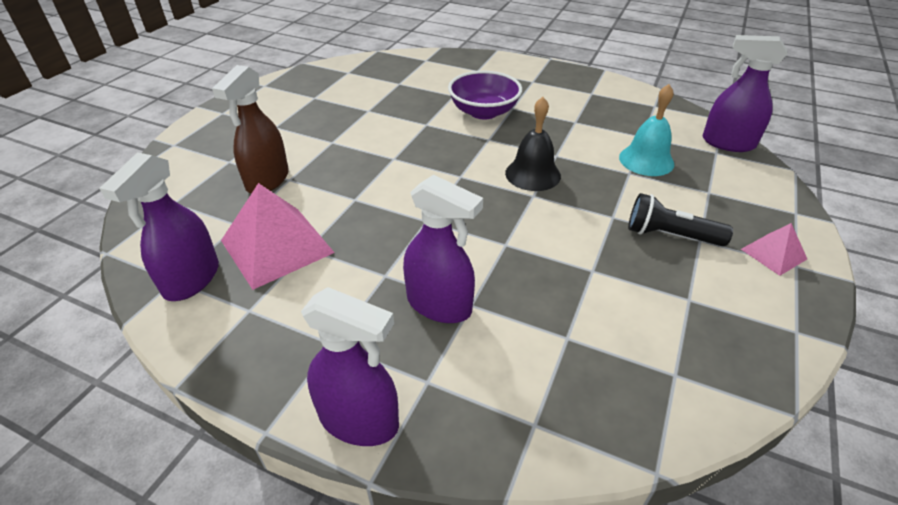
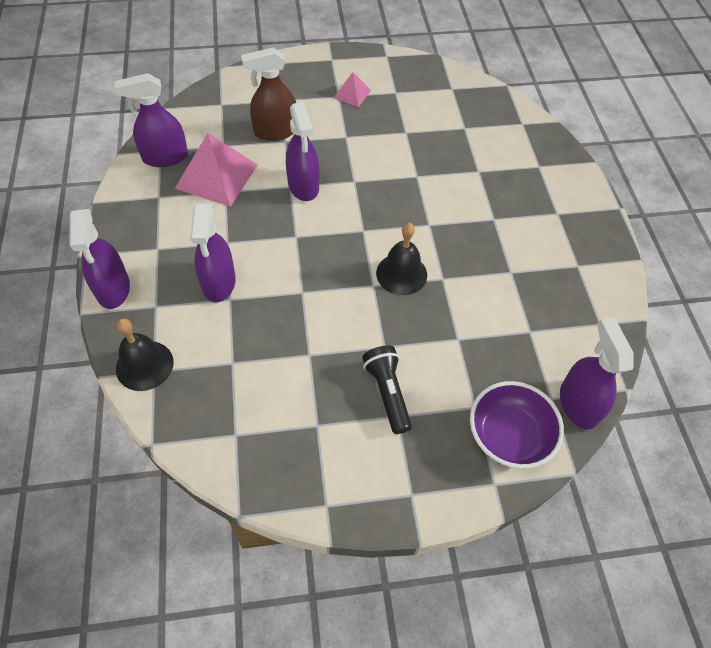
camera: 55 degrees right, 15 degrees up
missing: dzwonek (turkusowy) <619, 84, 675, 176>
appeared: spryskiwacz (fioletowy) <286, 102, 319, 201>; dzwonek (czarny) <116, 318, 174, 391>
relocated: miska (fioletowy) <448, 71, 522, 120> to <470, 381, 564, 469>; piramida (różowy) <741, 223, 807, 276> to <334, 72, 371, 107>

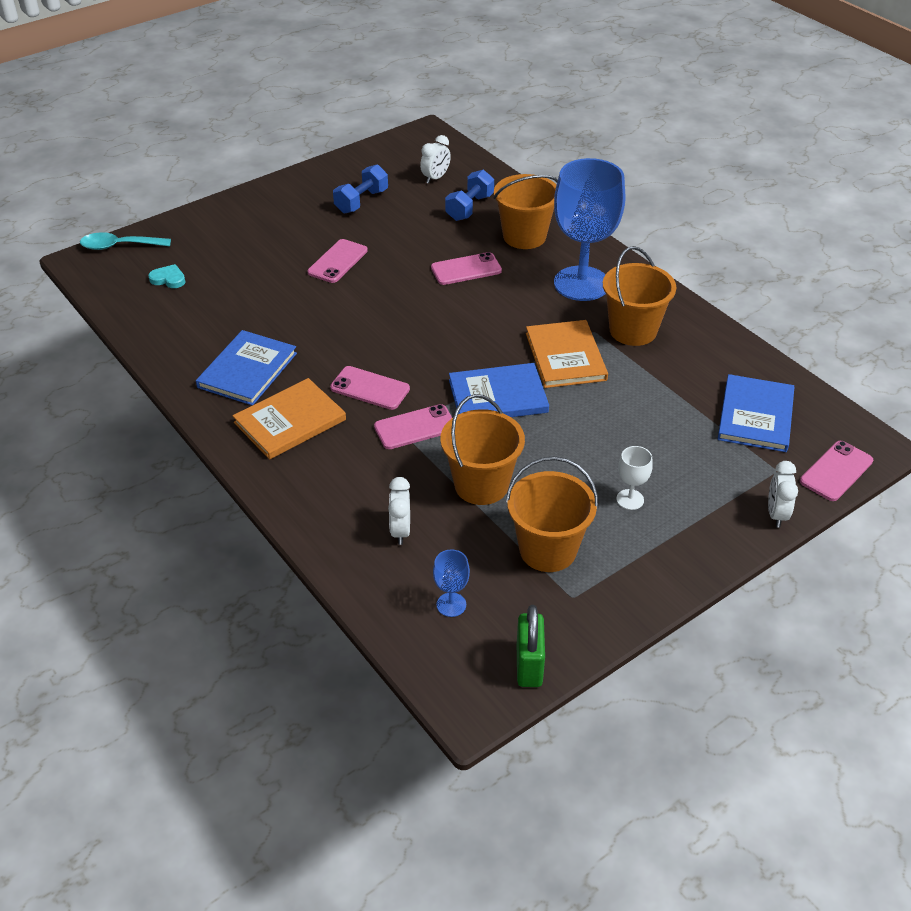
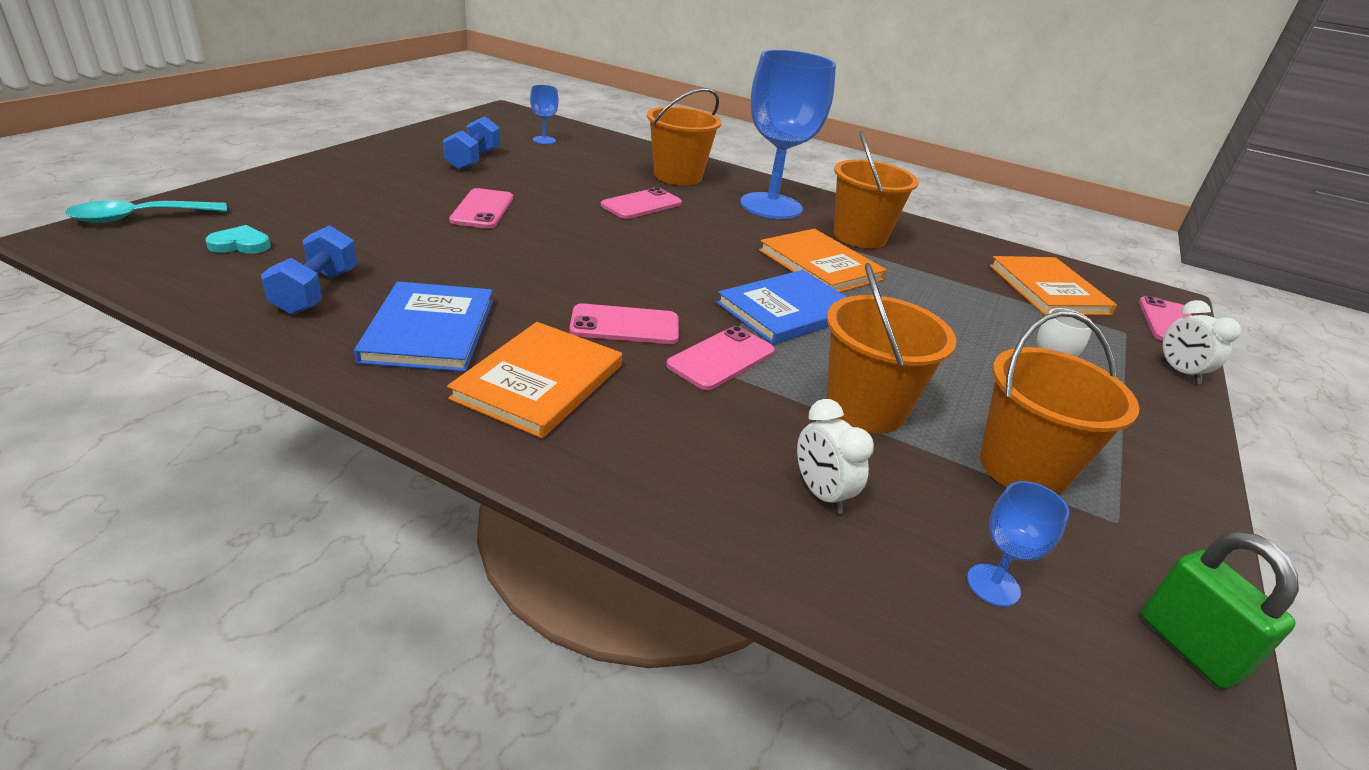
camera: 30 degrees left, 10 degrees down
relocated: hantel (niebieski) <445, 170, 494, 221> to <261, 225, 357, 315>
exchanged: budzik (biały) <420, 135, 451, 184> to kielich (niebieski) <530, 85, 559, 144>
colour: książka (niebieski) <718, 374, 795, 452> to książka (pomarańczowy) <989, 256, 1117, 315>

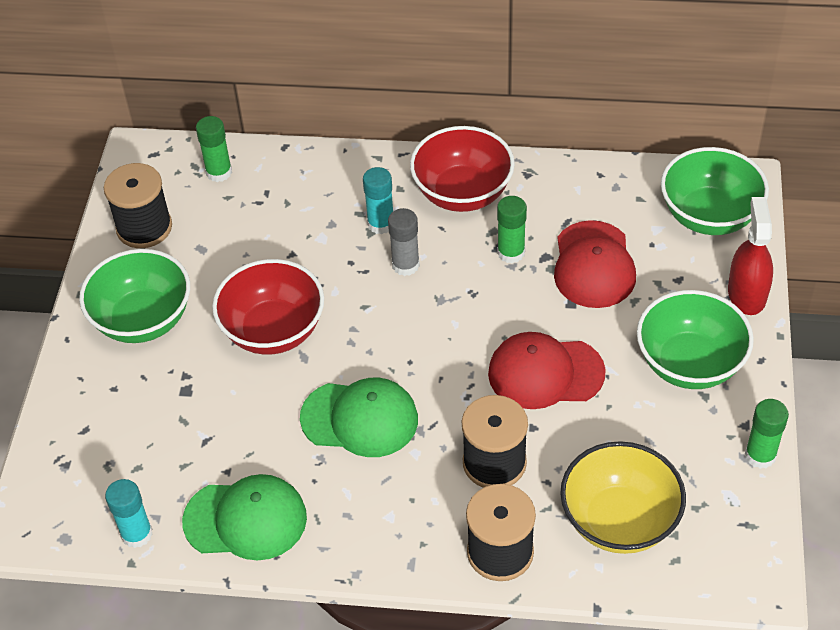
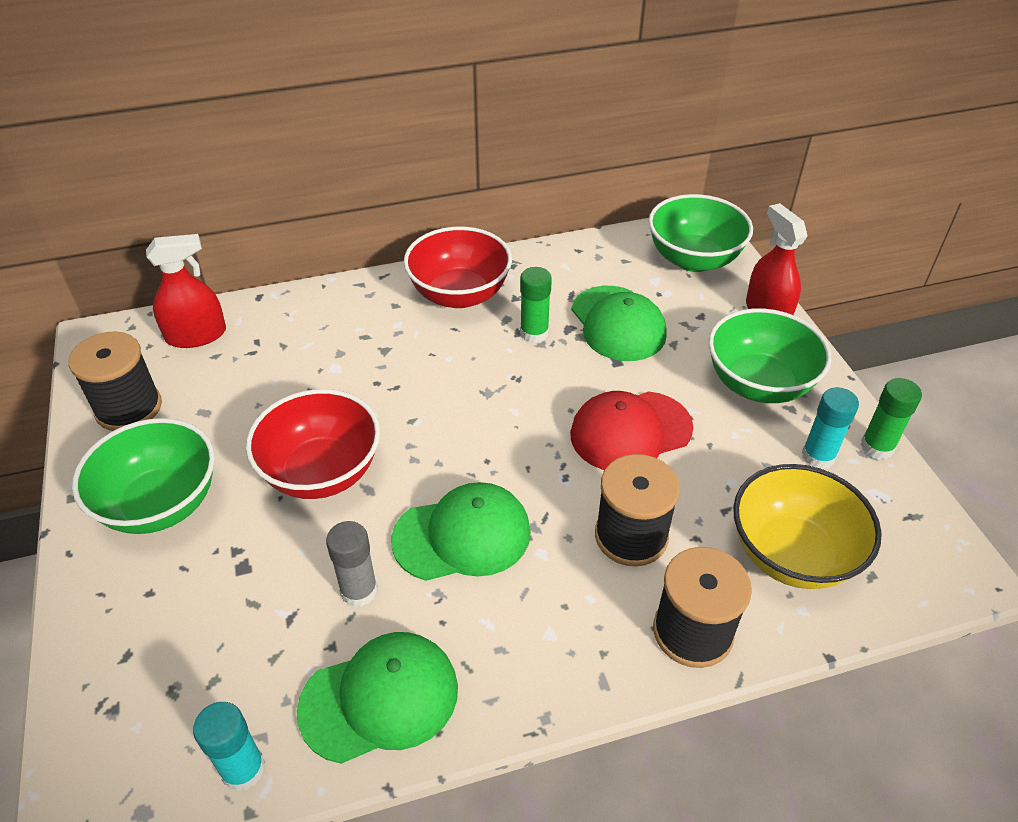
camera: 25 degrees left, 5 degrees down
relocated: klej w sztyfcie (turkusowy) <363, 167, 393, 234> to <802, 387, 859, 469>; klej w sztyfcie (szary) <388, 208, 420, 276> to <326, 521, 378, 607>
exchanged: klej w sztyfcie (zielony) <196, 116, 232, 182> to spryskiwacz (czerwony) <146, 234, 226, 348>
colour: czapka (czerwony) <554, 220, 636, 308> to czapka (zielony) <571, 286, 667, 361>

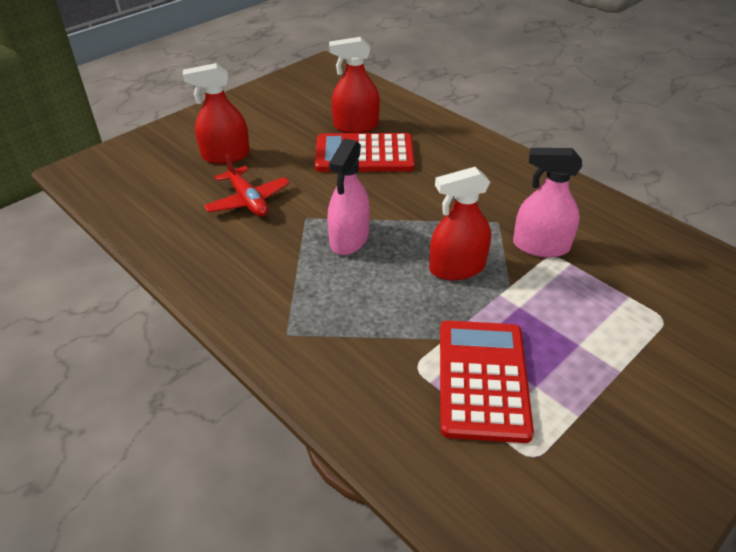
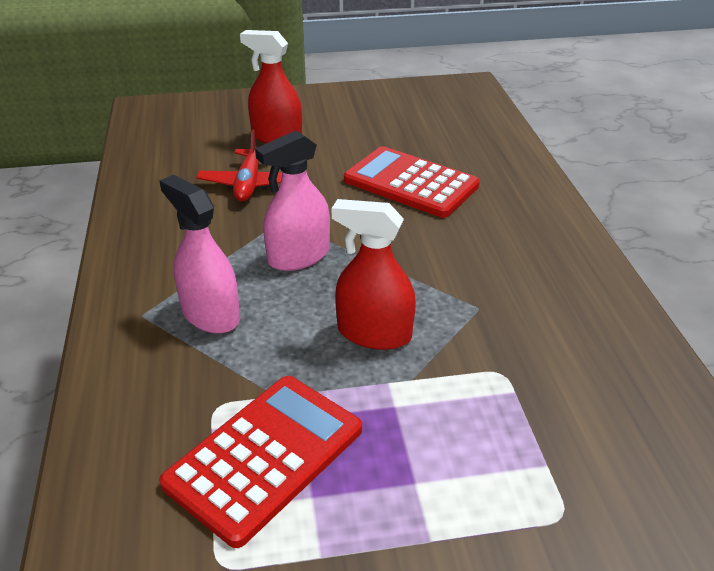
camera: 35 degrees right, 5 degrees down
missing: spryskiwacz (czerwony) <329, 37, 380, 133>
relocated: spryskiwacz (różowy) <513, 148, 582, 258> to <159, 175, 240, 334>

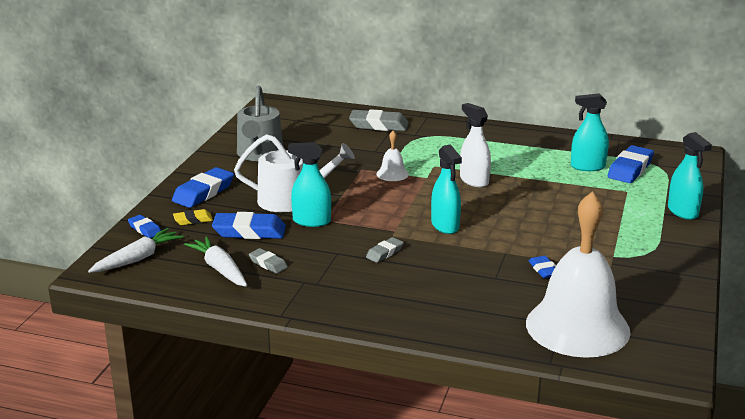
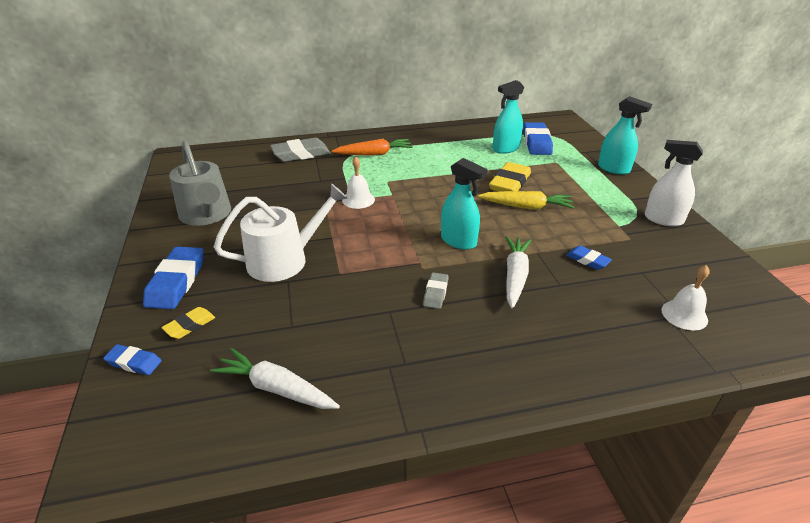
camera: 30 degrees left, 10 degrees up
missing: spryskiwacz (turkusowy) <288, 142, 331, 227>; gumka do mazania (niebieski) <212, 212, 286, 239>; gumka do mazania (szary) <249, 248, 288, 274>
appeared: marchewka (pomarańczowy) <332, 139, 413, 156>; gumka do mazania (żółty) <489, 162, 531, 192>; marchewka (żółty) <478, 191, 575, 210>
relocated: spryskiwacz (biały) <460, 103, 491, 187> to <645, 140, 703, 226>; marchewka (biały) <88, 228, 183, 273> to <506, 236, 531, 309>
size: dzwonek (biały) <526, 191, 631, 358> = <661, 265, 710, 330> x0.41

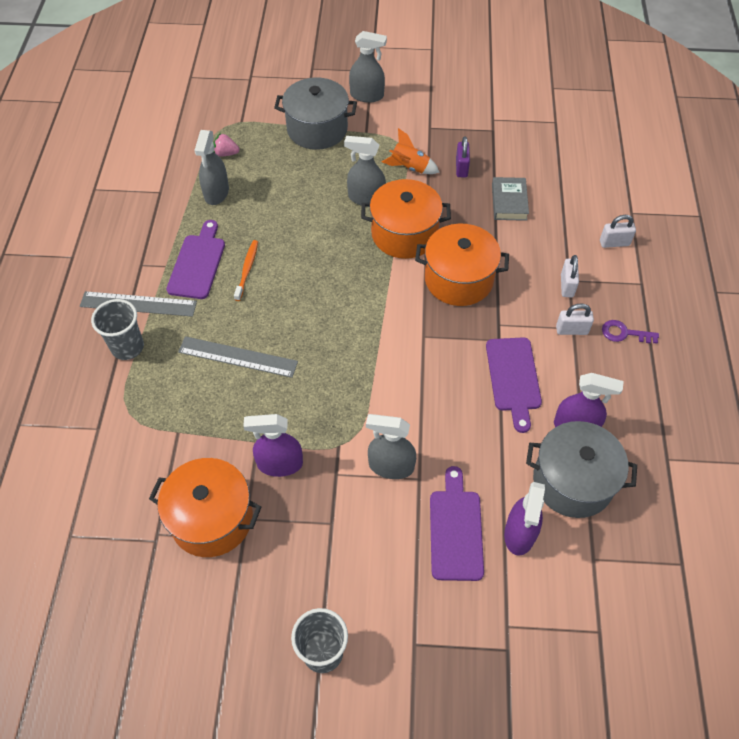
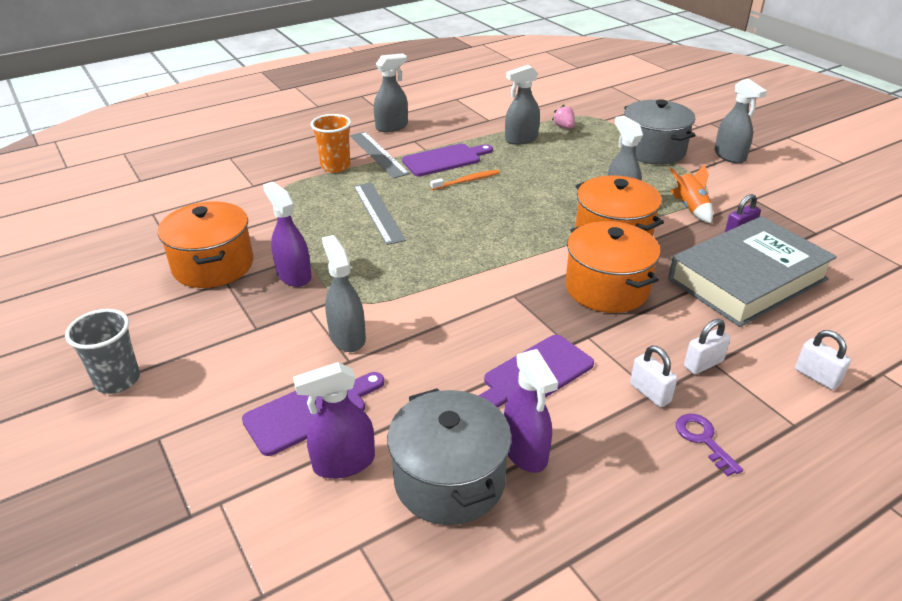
camera: 55 degrees right, 20 degrees down
appeared: spryskiwacz (szary) <374, 53, 408, 132>
colour: szklanka (szary) <91, 299, 144, 360> to szklanka (pomarańczowy) <311, 114, 351, 173>
size: książka (szary) <492, 177, 529, 221> = <668, 216, 837, 327> x2.17

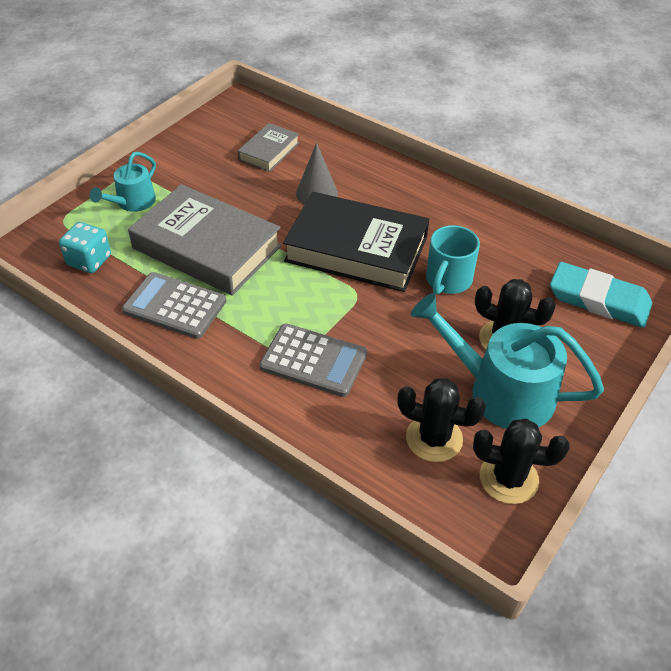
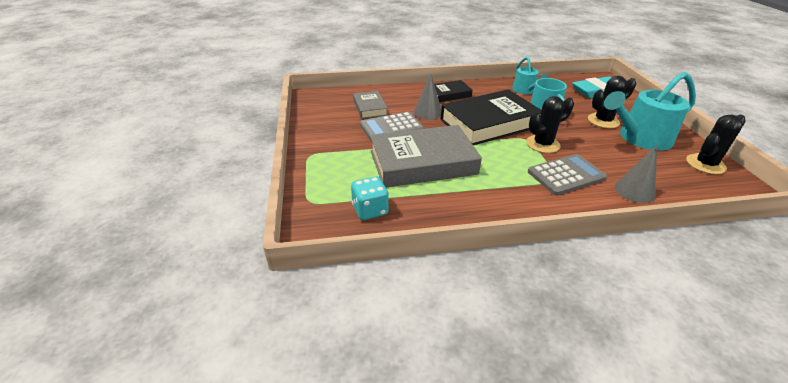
camera: 45 degrees left, 10 degrees down
appeared: książka (czarny) <434, 80, 473, 102>; stożek (szary) <615, 145, 657, 203>
relocated: konewka (turkusowy) <90, 152, 156, 212> to <512, 57, 549, 94>; kalkulator (szary) <122, 272, 226, 339> to <360, 112, 424, 142>; kaktus (czarny) <397, 378, 486, 462> to <526, 96, 574, 153>

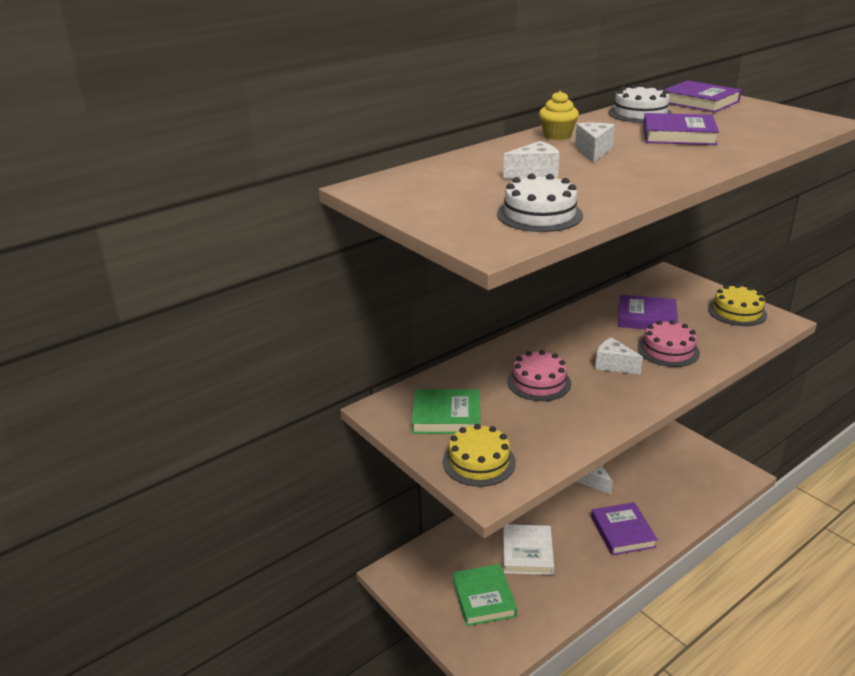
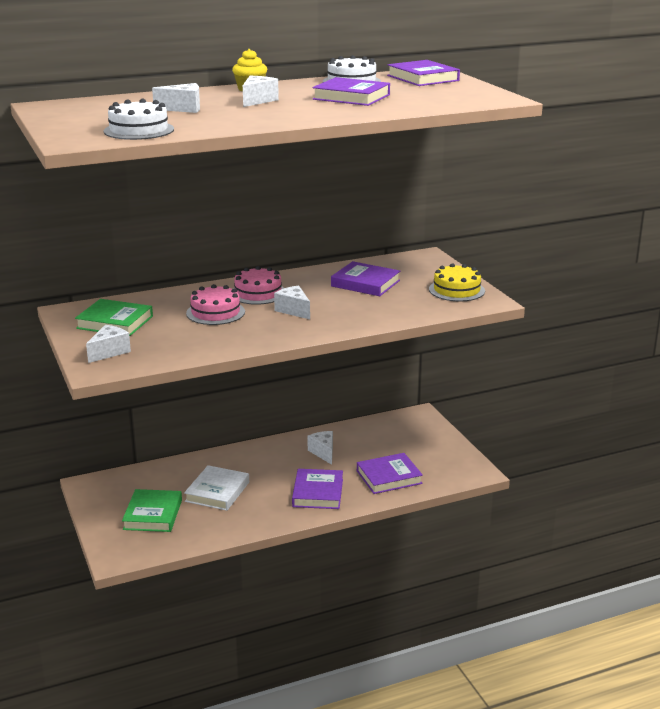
camera: 15 degrees right, 5 degrees down
appeared: książka (fioletowy) <357, 453, 423, 494>
relocated: tort (różowy) <637, 320, 700, 367> to <233, 266, 284, 305>
exchanged: tort (żółty) <443, 424, 516, 487> to ser (biały) <86, 325, 131, 363>

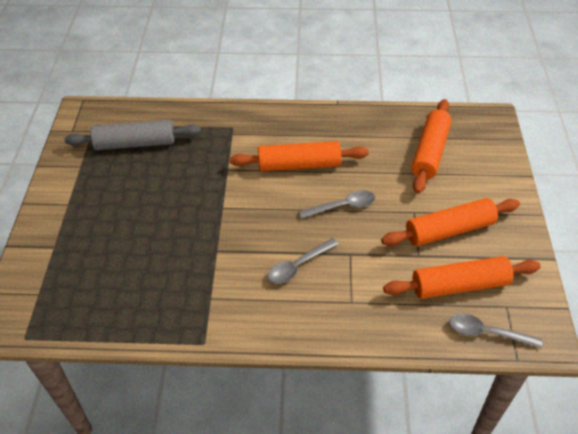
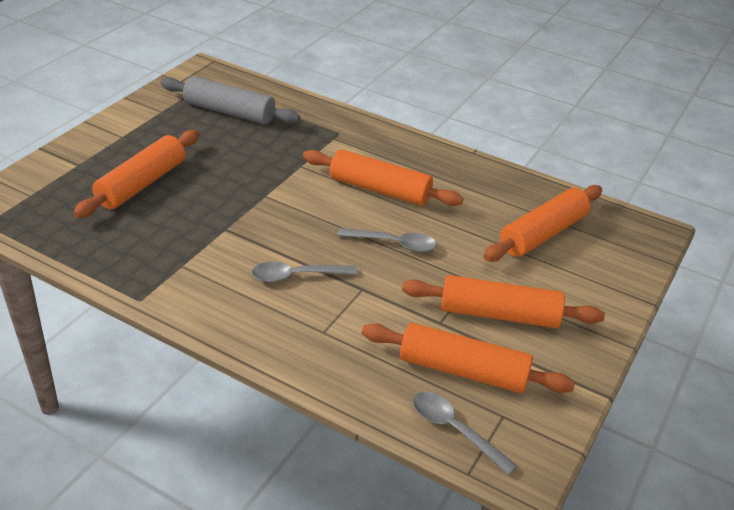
camera: 25 degrees right, 10 degrees down
appeared: wałek do ciasta (pomarańczowy) <73, 130, 199, 218>

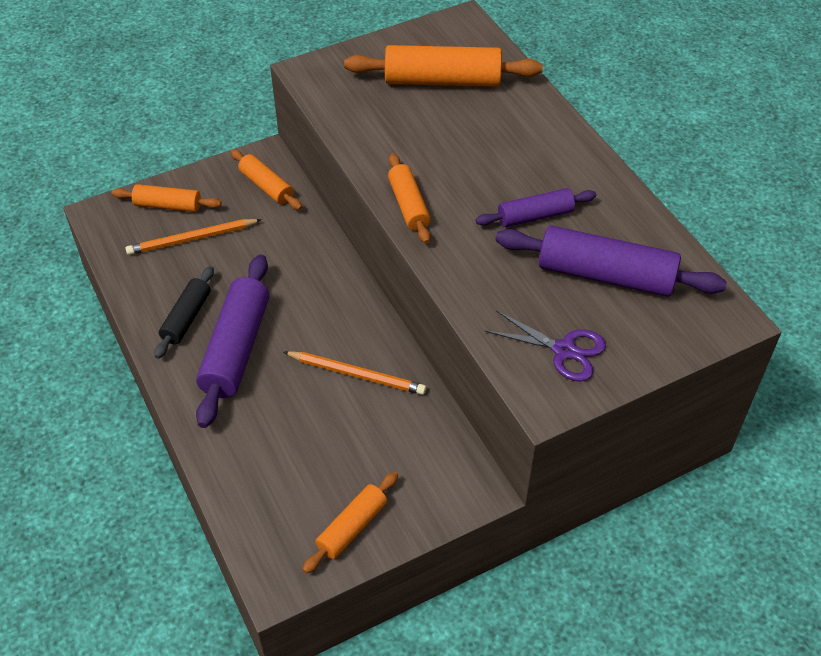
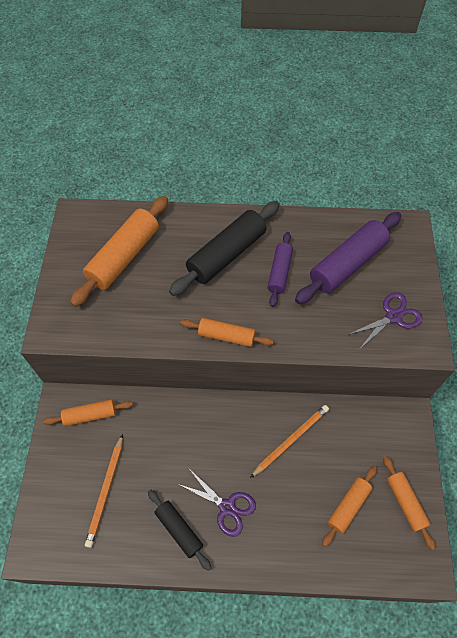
camera: 60 degrees left, 10 degrees up
appeared: wałek do ciasta (czarny) <169, 201, 280, 296>
relocated: wałek do ciasta (pomarańczowy) <111, 184, 222, 212> to <322, 466, 377, 547>
exchanged: wałek do ciasta (fioletowy) <196, 254, 269, 428> to nożyczki (fioletowy) <178, 469, 256, 537>

